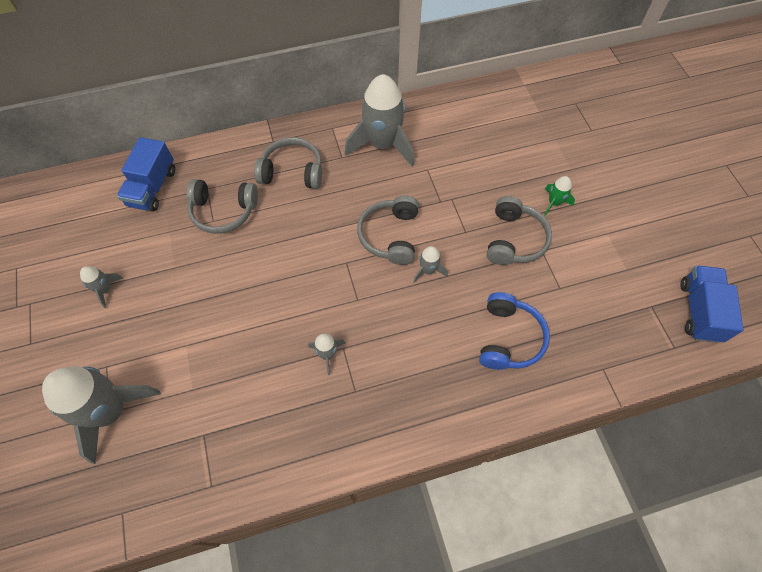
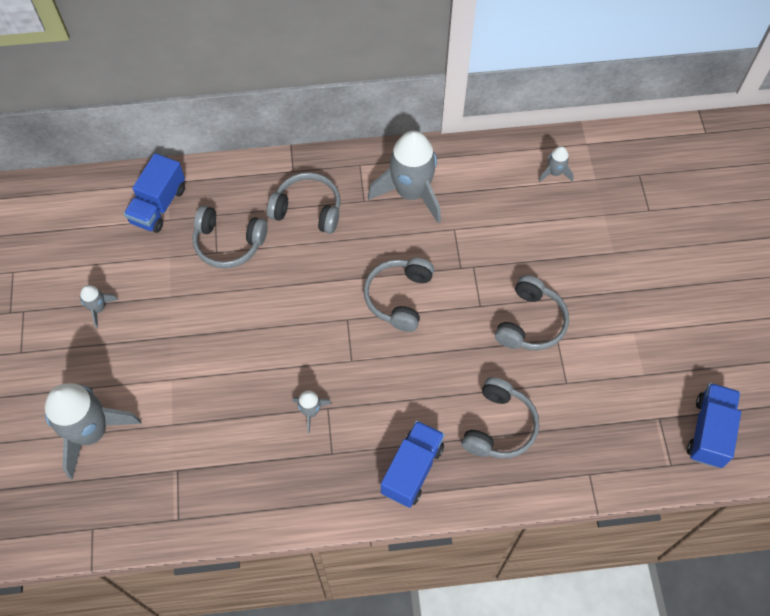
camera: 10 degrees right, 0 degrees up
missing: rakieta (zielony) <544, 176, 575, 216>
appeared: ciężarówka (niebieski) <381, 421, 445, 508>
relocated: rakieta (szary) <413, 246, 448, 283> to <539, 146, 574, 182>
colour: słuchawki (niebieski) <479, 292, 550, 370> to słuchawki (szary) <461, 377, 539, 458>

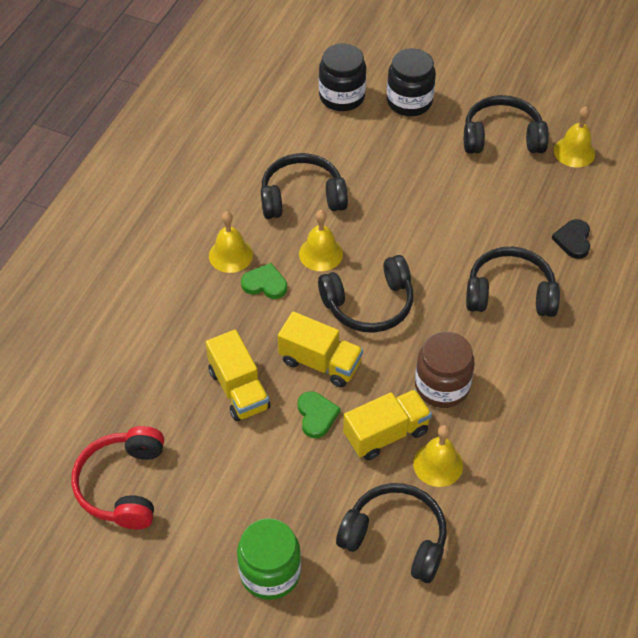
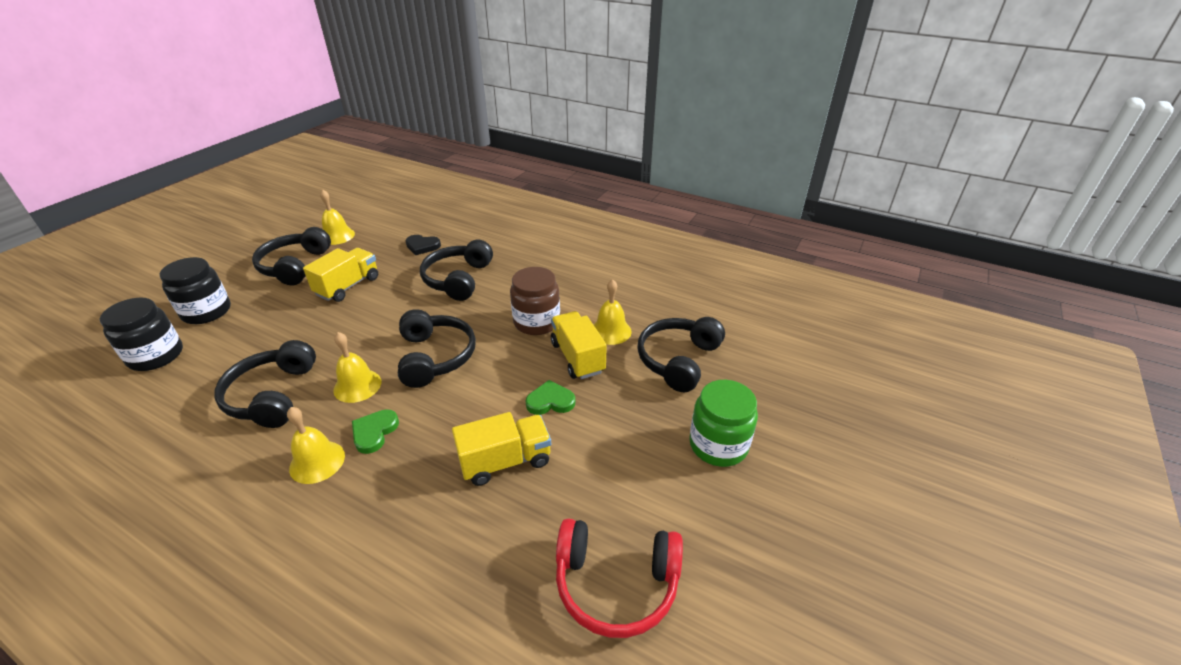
camera: 85 degrees left, 15 degrees down
relocated: ciężarówka (żółty) <278, 312, 363, 387> to <303, 248, 378, 302>

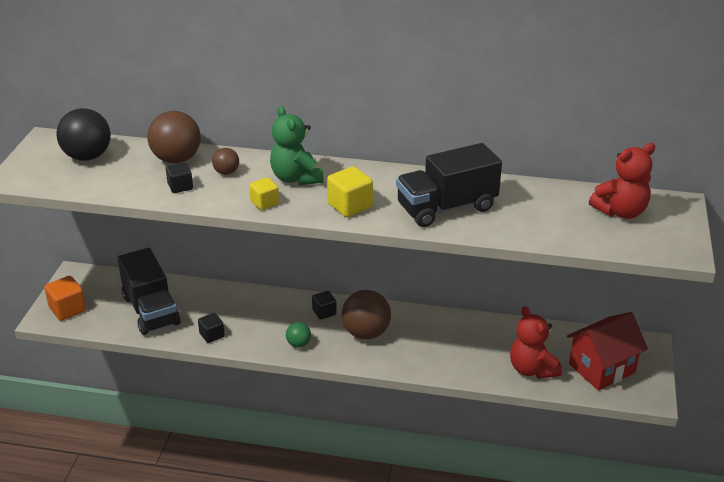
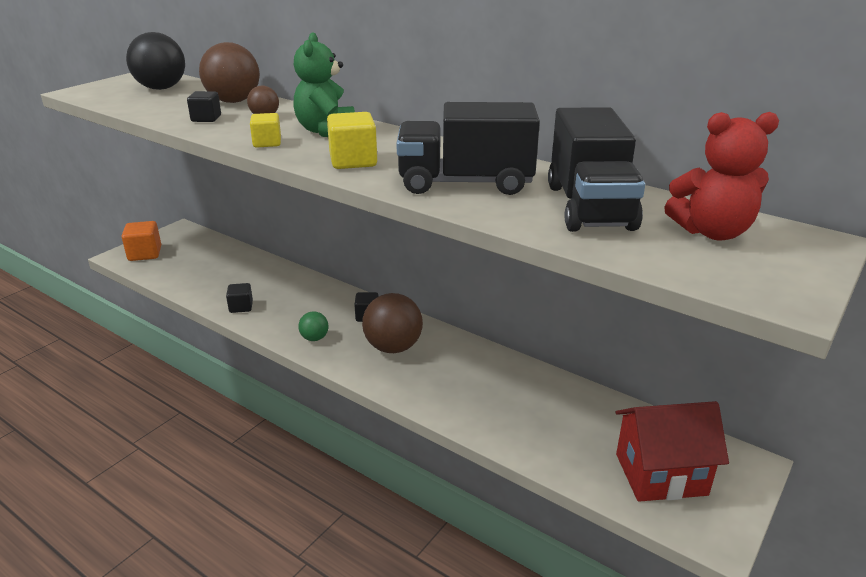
camera: 25 degrees right, 5 degrees down
missing: miś (czerwony) <510, 306, 562, 379>
relocated: ciężarówka (czarny) <117, 248, 181, 335> to <548, 107, 645, 232>

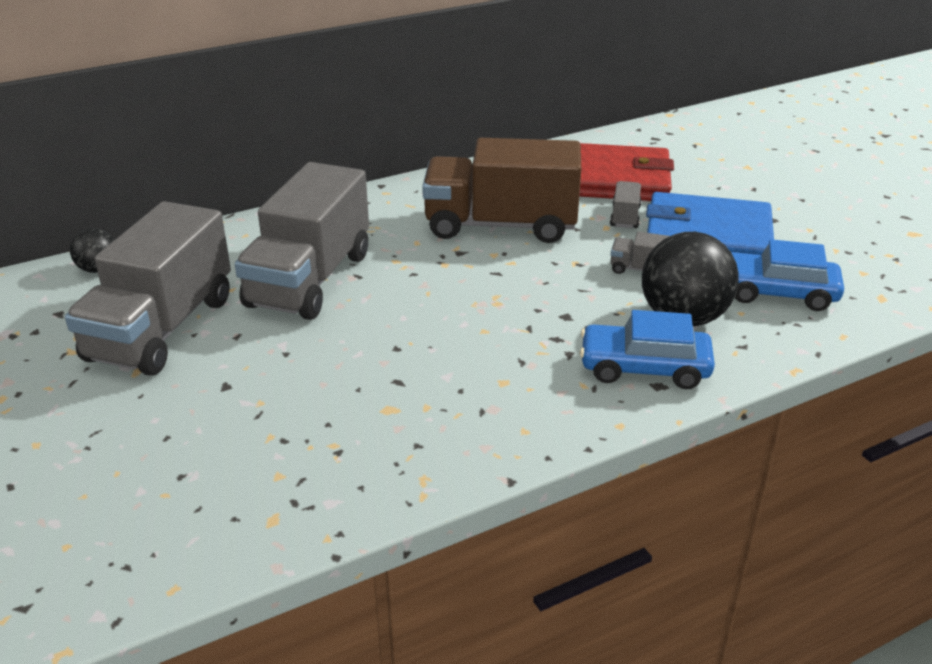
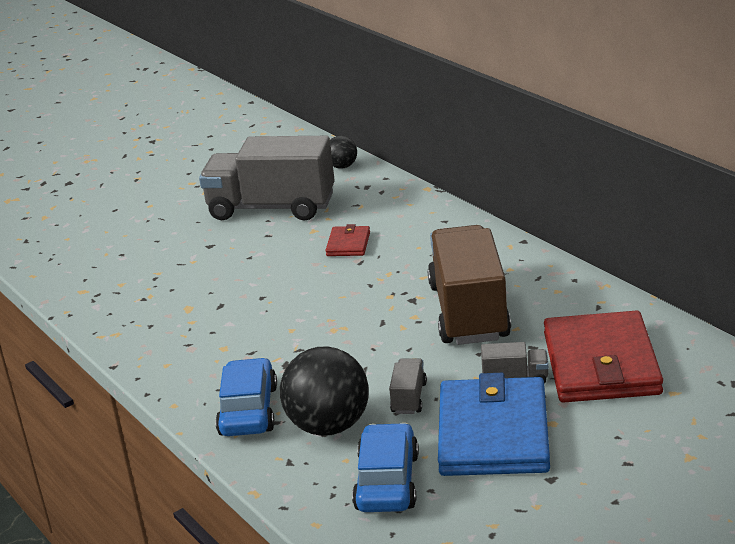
camera: 85 degrees right, 5 degrees down
exchanged: ciężarówka (szary) <235, 162, 369, 320> to portfel (czerwony) <326, 224, 370, 256>

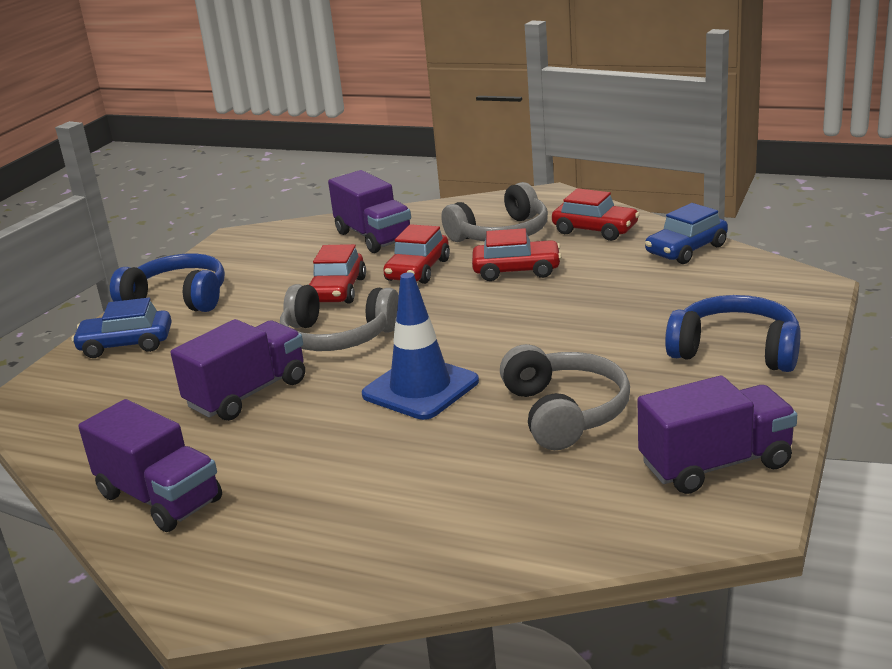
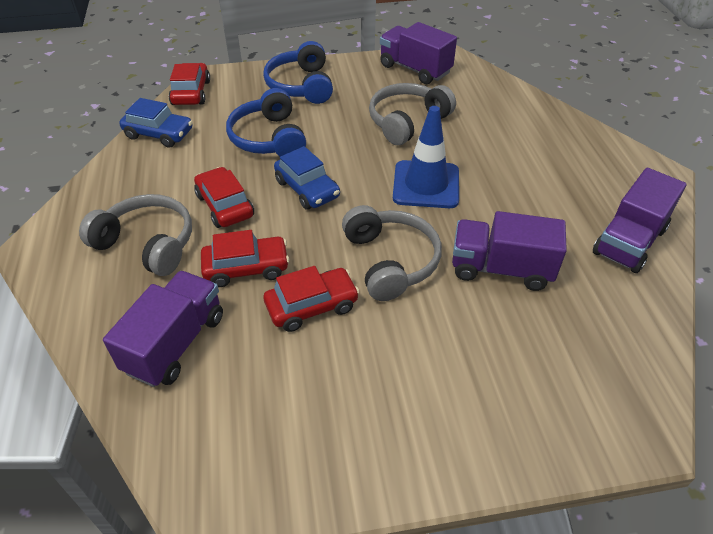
camera: 125 degrees left, 20 degrees up
relocated: samochód (czerwony) <552, 188, 640, 241> to <169, 63, 210, 105>; słuchawki (niebieski) <110, 253, 225, 312> to <226, 88, 306, 157>; samochód (niebieski) <72, 298, 172, 358> to <274, 146, 340, 210>
spun: ciężarówka (fioletowy) <78, 399, 222, 532> = <593, 168, 686, 273> 150 degrees counterclockwise

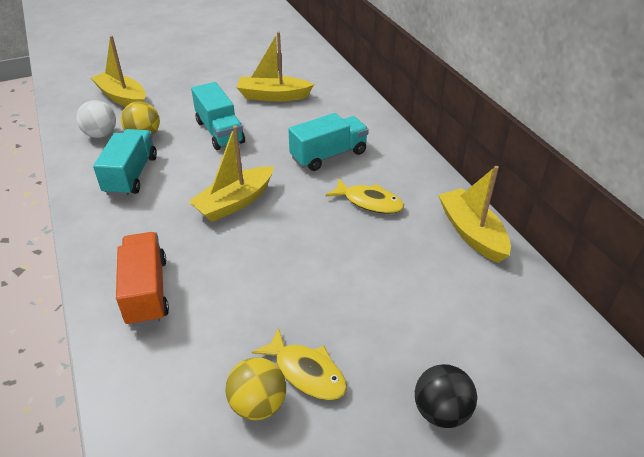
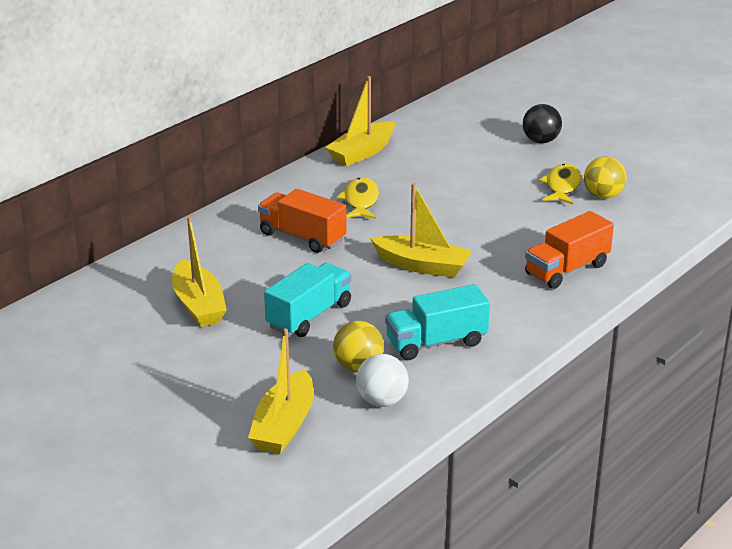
camera: 115 degrees left, 10 degrees down
colour: ciężarówka (turkusowy) <288, 113, 369, 171> to ciężarówka (pomarańczowy) <258, 189, 347, 253>

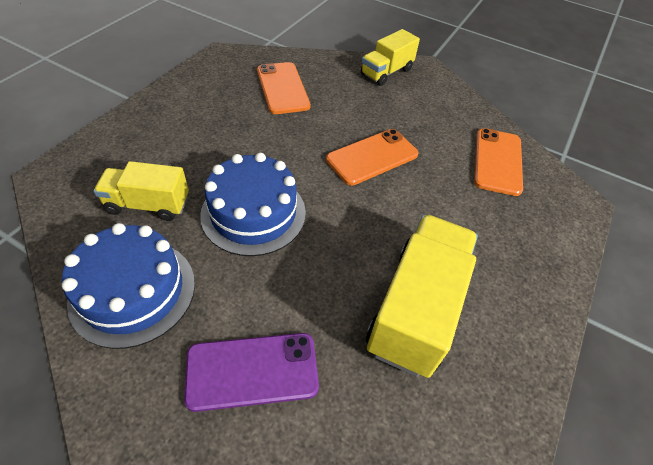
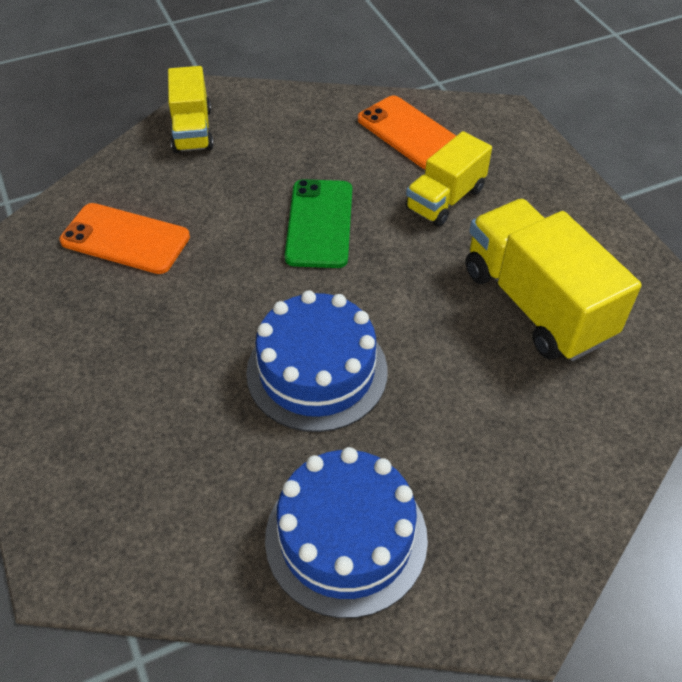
camera: 50 degrees left, 0 degrees up
missing: telefon (fioletowy) <184, 333, 319, 412>
relocated: ciężarówka (żółty) <94, 161, 189, 221> to <405, 131, 492, 226>
colour: telefon (pomarańczowy) <326, 129, 419, 186> to telefon (zielony) <285, 179, 352, 268>

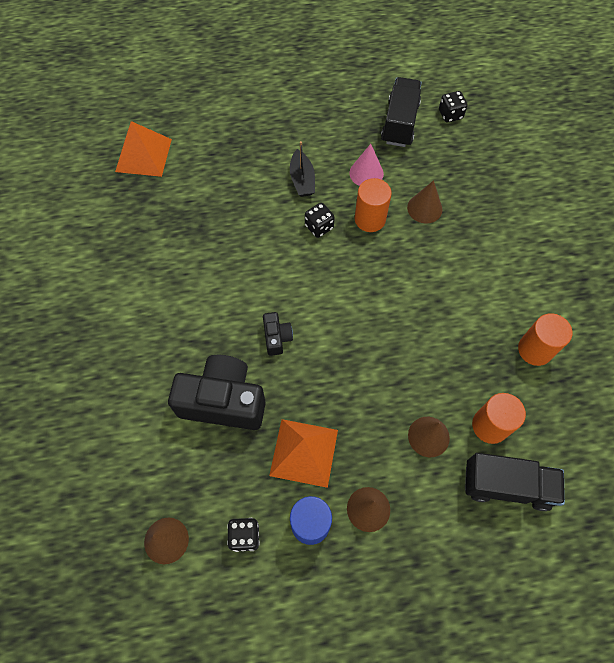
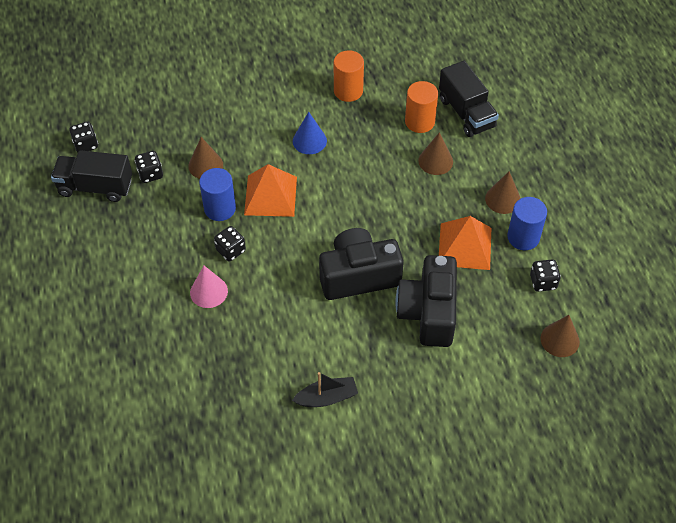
camera: 95 degrees left, 10 degrees down
appeared: stożek (niebieski) <293, 112, 327, 154>; kostka do gry (czarny) <134, 151, 163, 183>
relocated: piramida (pomarańczowy) <115, 121, 172, 177> to <244, 164, 297, 217>; łódka (czarny) <290, 141, 315, 197> to <292, 372, 358, 407>; stożek (różowy) <350, 144, 384, 186> to <190, 266, 228, 308>
colour: walec (pomarańczowy) <355, 178, 392, 232> to walec (niebieski) <199, 168, 236, 221>
spun: ciężarówka (czarny) <465, 453, 565, 511> = <439, 61, 499, 137> 150 degrees clockwise
size: aparat fotograficzny (czarny) <263, 312, 293, 356> = <319, 228, 404, 300> x2.14

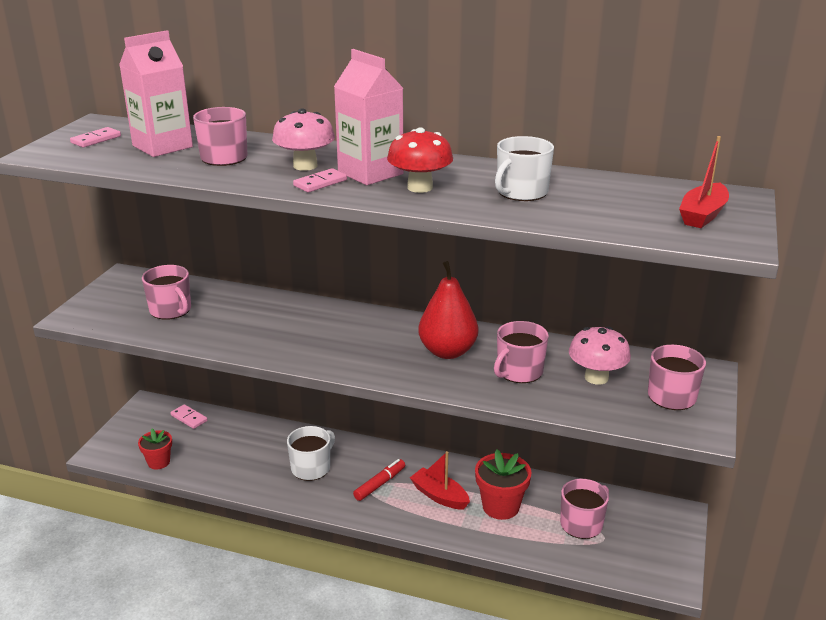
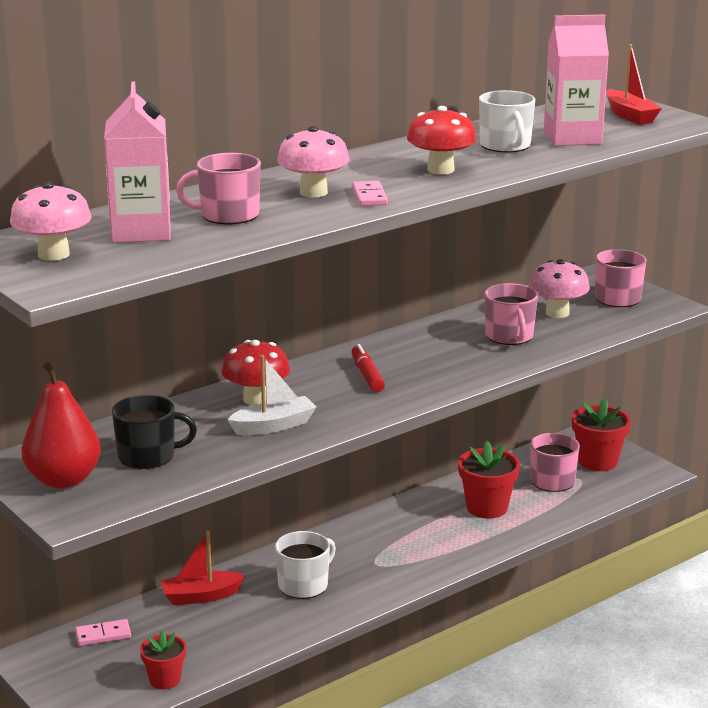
camera: 55 degrees left, 5 degrees down
appeared: grzyb (czerwony) <221, 340, 290, 405>; łódka (biały) <227, 355, 316, 435>; doniczka (czerwony) <572, 398, 631, 471>
relocated: karton mleka (różowy) <334, 49, 403, 185> to <544, 14, 609, 146>; gruszka (czerwony) <418, 261, 478, 359> to <22, 362, 101, 489>; łódka (czerwony) <410, 451, 470, 510> to <161, 531, 246, 605>; flamaster (czerwony) <353, 459, 405, 501> to <352, 344, 385, 392>
exchanged: kostka domina (różowy) <70, 127, 121, 148> to grzyb (różowy) <10, 182, 92, 261>
colour: kubek (różowy) <142, 265, 191, 320> to kubek (czarny) <112, 395, 197, 469>
spun: kubek (biały) <287, 426, 335, 481> = <275, 531, 336, 599> 60 degrees clockwise

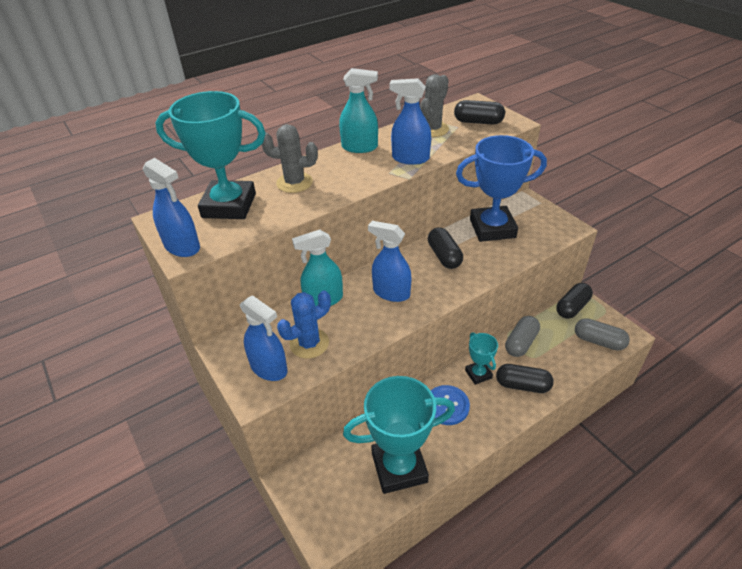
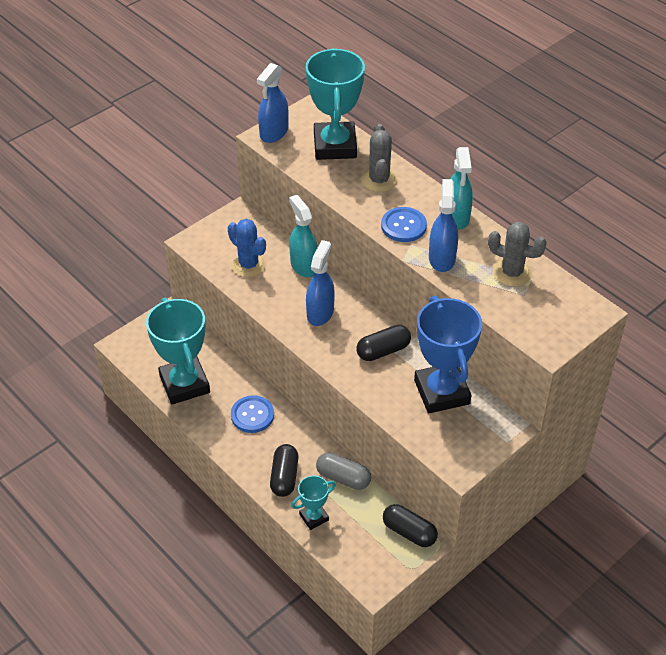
camera: 80 degrees right, 5 degrees up
missing: kapsułka (czarny) <454, 100, 505, 125>; spryskiwacz (niebieski) <240, 295, 287, 381>; kapsułka (szary) <575, 318, 630, 351>
appeared: guzik (niebieski) <381, 207, 427, 242>
relocated: puchar (turkusowy) <465, 332, 498, 385> to <291, 475, 336, 530>

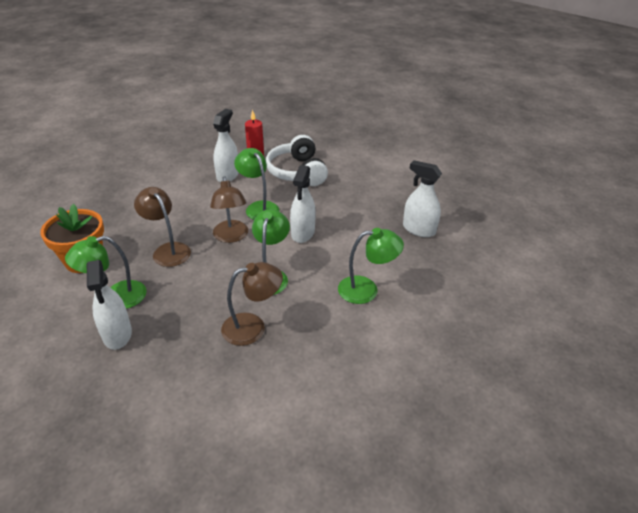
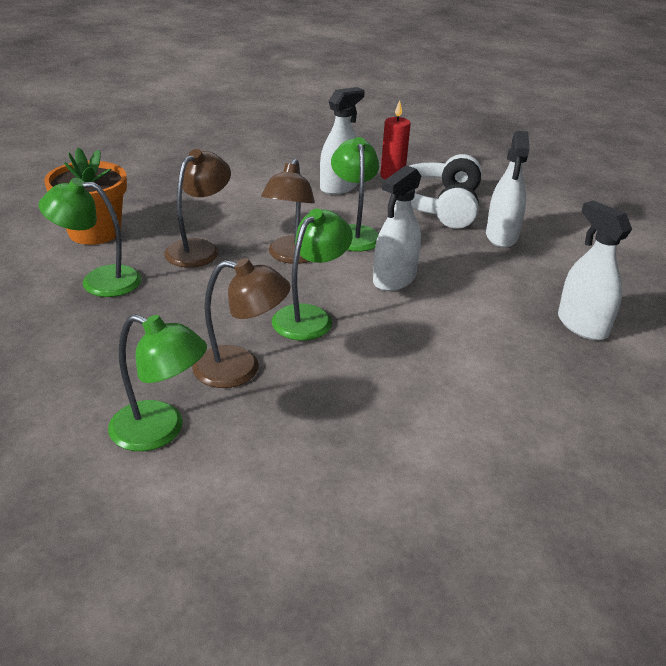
camera: 25 degrees right, 5 degrees down
relocated: lampka (zielony) <338, 228, 404, 304> to <108, 314, 207, 451>; spryskiwacz (biały) <87, 260, 132, 350> to <486, 131, 529, 248>
spun: lampka (brązowy) <134, 187, 191, 267> = <164, 149, 231, 268> 45 degrees clockwise

